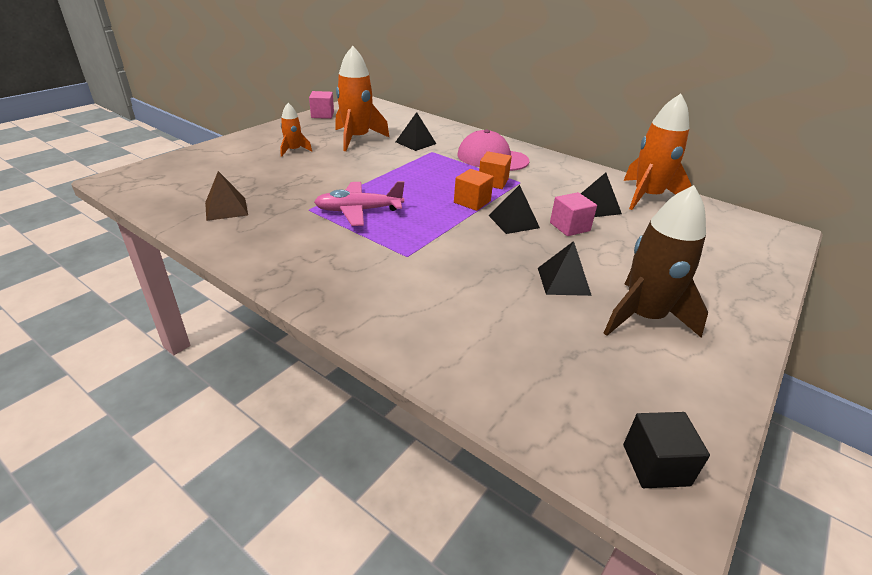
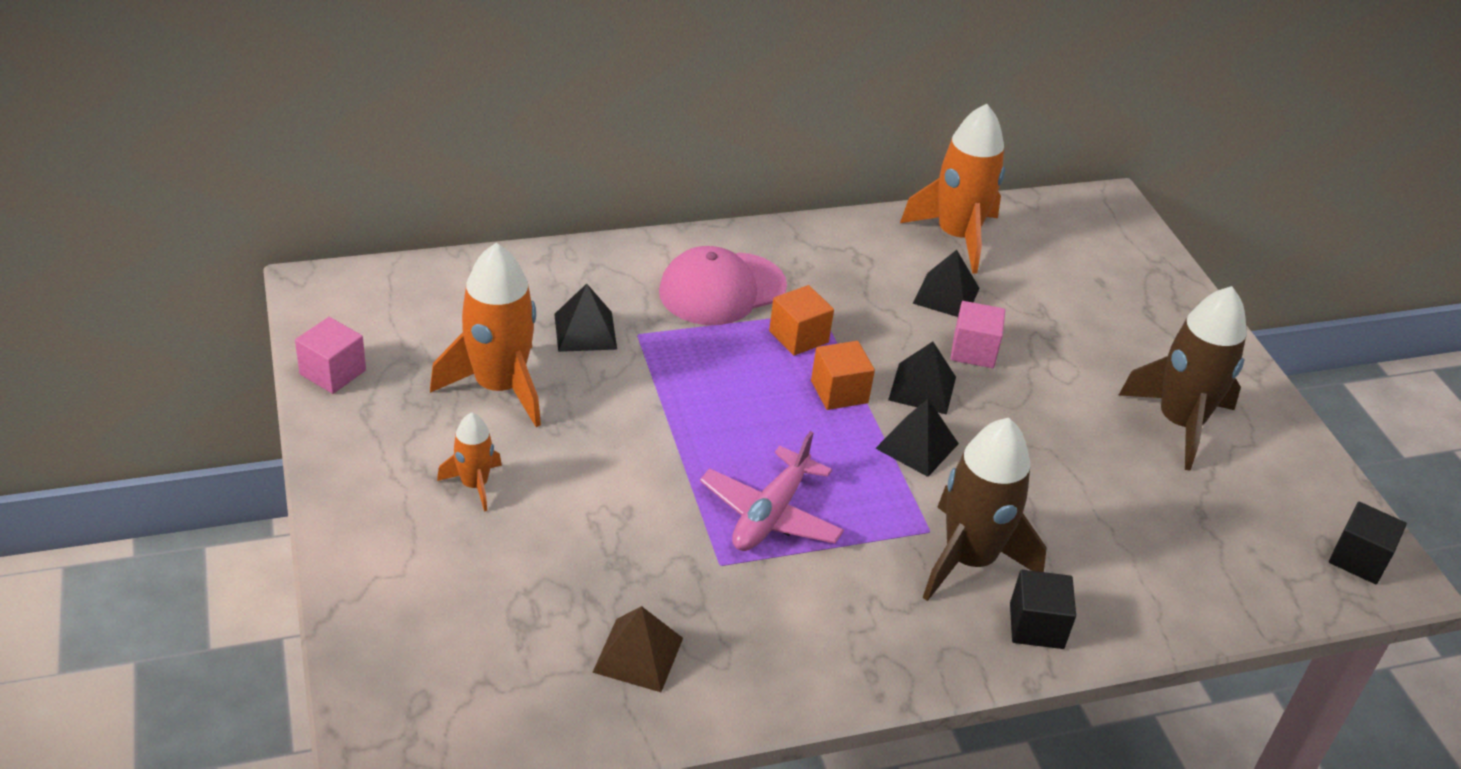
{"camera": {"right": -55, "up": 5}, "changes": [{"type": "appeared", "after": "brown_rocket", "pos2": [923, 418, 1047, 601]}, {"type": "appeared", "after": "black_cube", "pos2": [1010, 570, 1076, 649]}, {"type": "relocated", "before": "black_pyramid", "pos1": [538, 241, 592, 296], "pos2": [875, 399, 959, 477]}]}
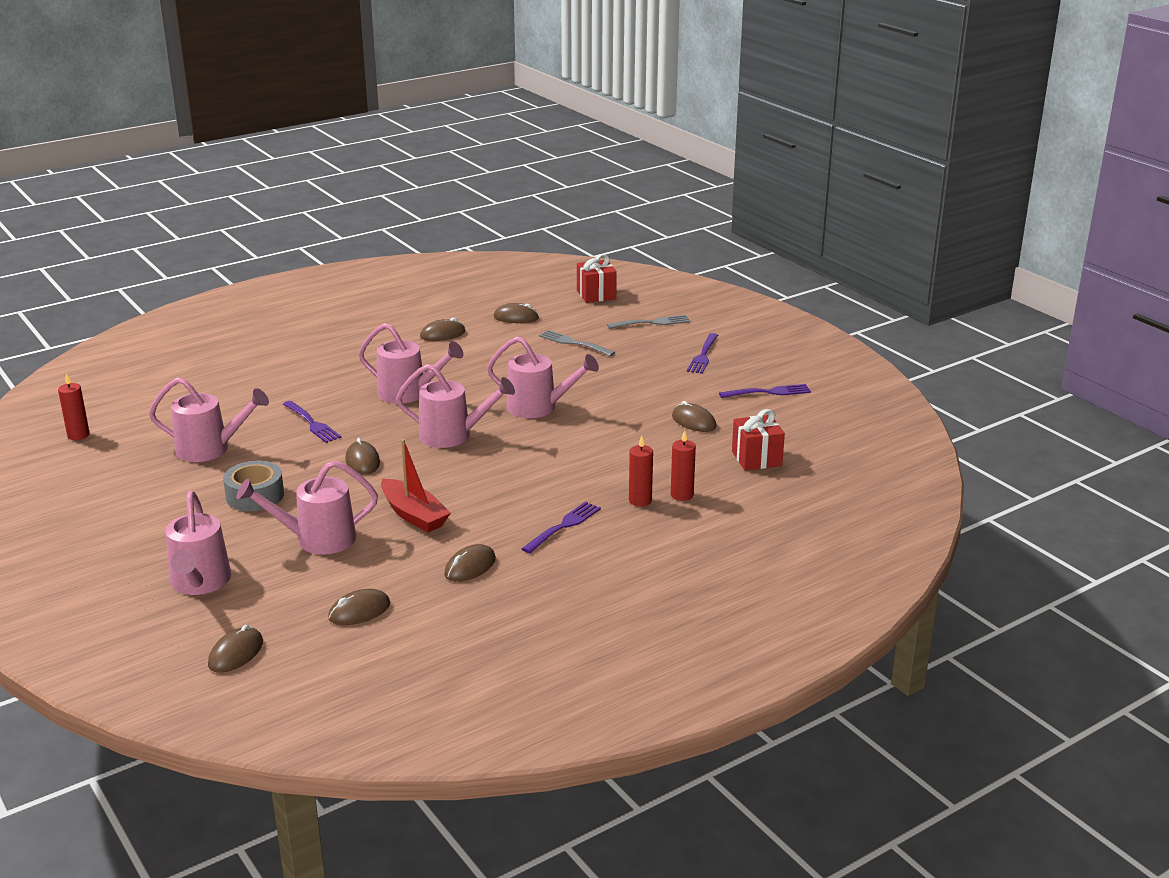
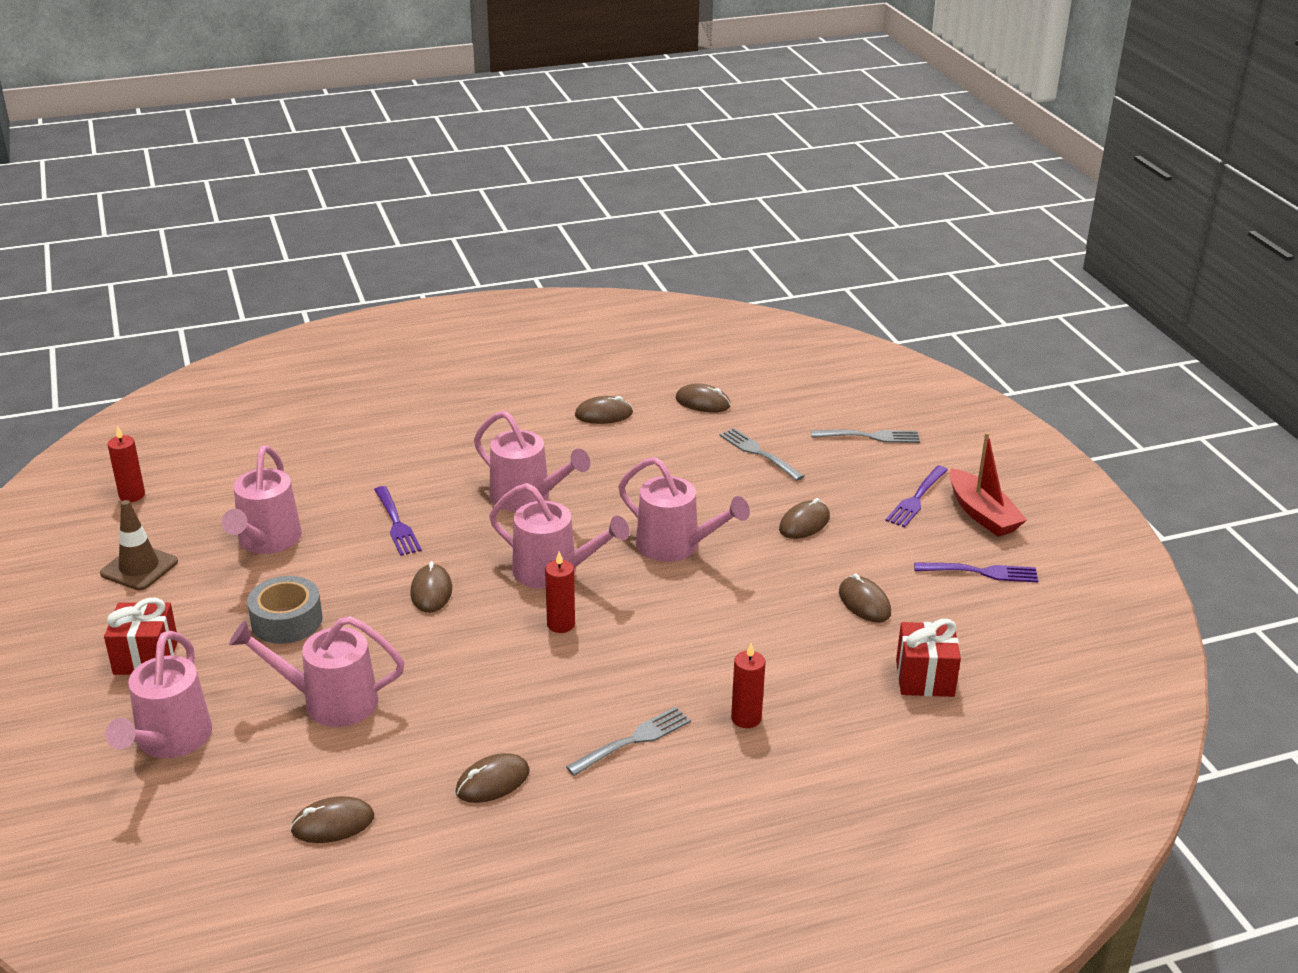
{"camera": {"right": 15, "up": 5}, "changes": [{"type": "appeared", "after": "brown_traffic_cone", "pos2": [100, 500, 178, 590]}, {"type": "relocated", "before": "brown_mouse", "pos1": [208, 625, 263, 673], "pos2": [779, 498, 830, 539]}, {"type": "relocated", "before": "red_boat", "pos1": [381, 439, 451, 533], "pos2": [949, 432, 1027, 537]}, {"type": "relocated", "before": "red_gift", "pos1": [577, 254, 617, 303], "pos2": [104, 598, 178, 675]}, {"type": "relocated", "before": "red_candle", "pos1": [671, 430, 696, 501], "pos2": [545, 551, 575, 633]}, {"type": "colour", "before": "purple_fork", "after": "grey_fork", "pos1": [521, 502, 601, 553], "pos2": [566, 707, 691, 776]}, {"type": "spun", "before": "pink_watering_can", "pos1": [149, 377, 269, 462], "pos2": [222, 446, 302, 554], "turn": 75}]}
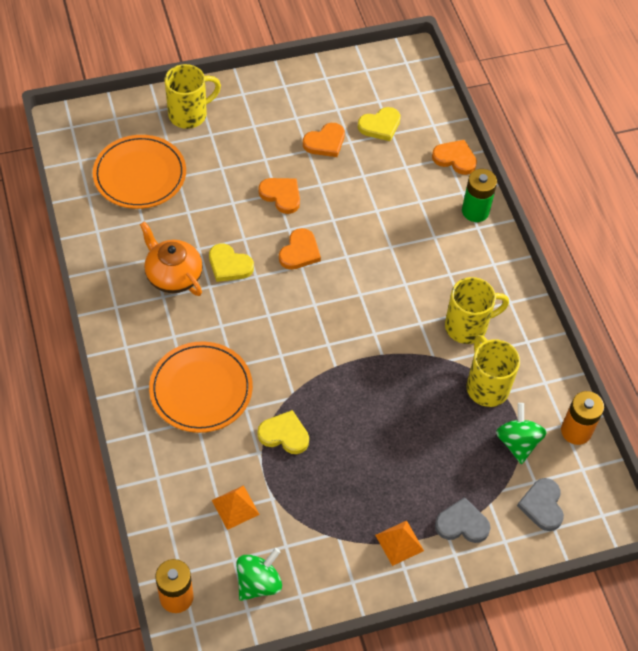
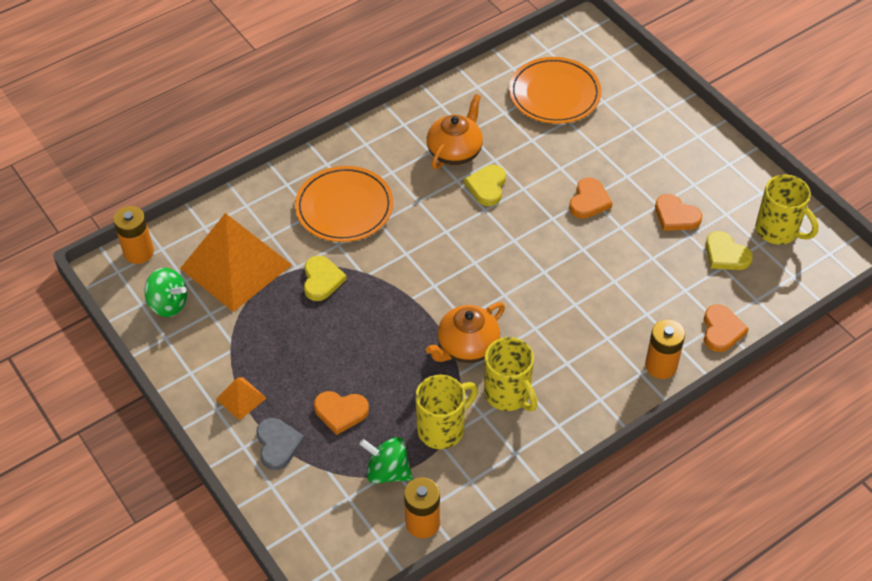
{"camera": {"right": 75, "up": -5}, "changes": [{"type": "missing", "before": "grey_heart", "pos1": [517, 478, 564, 531]}, {"type": "appeared", "after": "orange_teapot", "pos2": [426, 302, 505, 363]}, {"type": "relocated", "before": "yellow_mug", "pos1": [164, 64, 221, 129], "pos2": [755, 175, 819, 245]}, {"type": "relocated", "before": "orange_heart", "pos1": [279, 228, 321, 270], "pos2": [314, 391, 369, 435]}, {"type": "colour", "before": "green_battery", "after": "orange_battery", "pos1": [462, 169, 497, 222], "pos2": [645, 319, 685, 379]}, {"type": "spun", "before": "green_spinning_top", "pos1": [496, 403, 547, 464], "pos2": [360, 437, 413, 484], "turn": -135}, {"type": "size", "before": "orange_pyramid", "pos1": [212, 485, 260, 530], "pos2": [180, 213, 292, 312], "scale": 2.36}]}
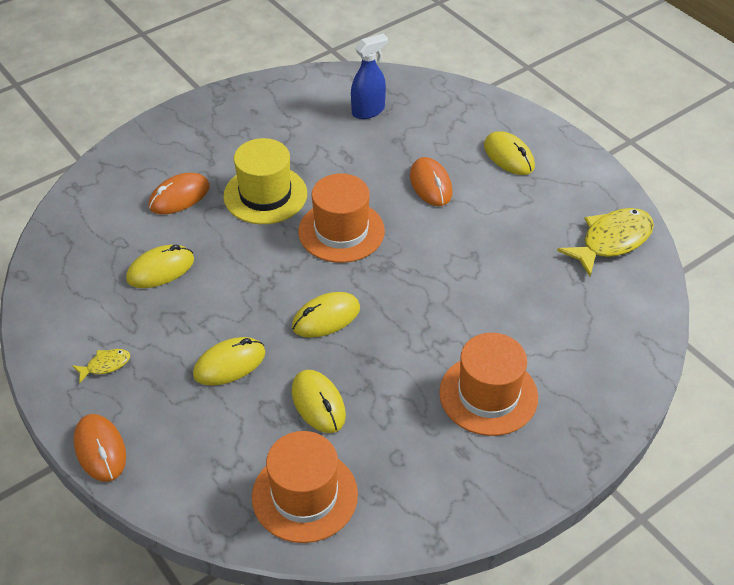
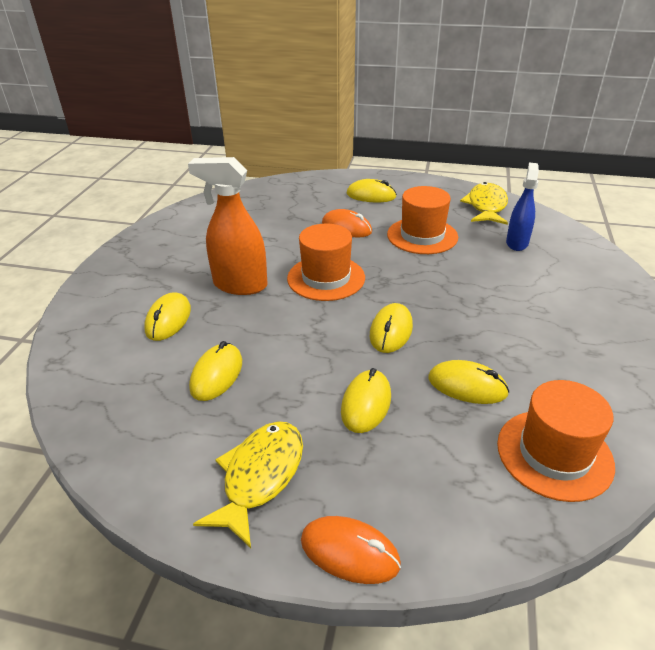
{"camera": {"right": -40, "up": -10}, "changes": [{"type": "relocated", "before": "blue_spray_bottle", "pos1": [351, 34, 388, 119], "pos2": [506, 162, 539, 251]}, {"type": "relocated", "before": "orange_hat", "pos1": [439, 333, 538, 436], "pos2": [387, 186, 458, 254]}, {"type": "exchanged", "before": "yellow_hat", "after": "orange_spray_bottle", "pos1": [223, 138, 307, 224], "pos2": [188, 157, 268, 295]}, {"type": "colour", "before": "orange_mouse", "after": "yellow_mouse", "pos1": [148, 173, 210, 214], "pos2": [144, 292, 191, 341]}, {"type": "size", "before": "yellow_fish", "pos1": [72, 349, 130, 384], "pos2": [193, 421, 303, 548], "scale": 2.09}]}
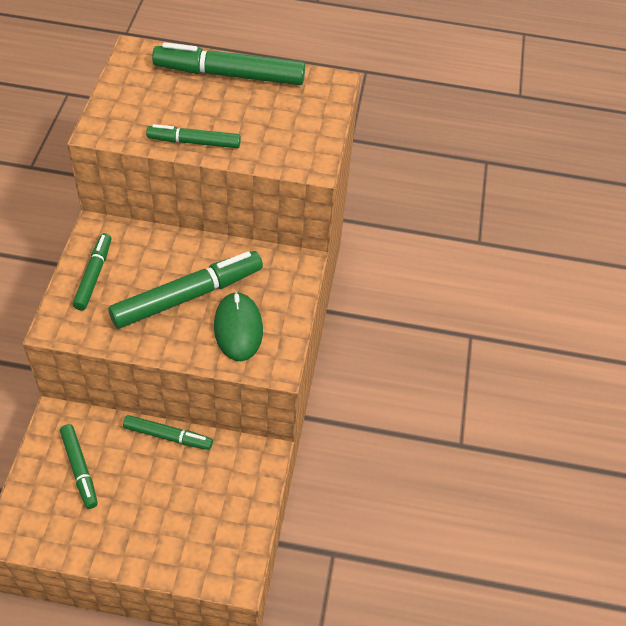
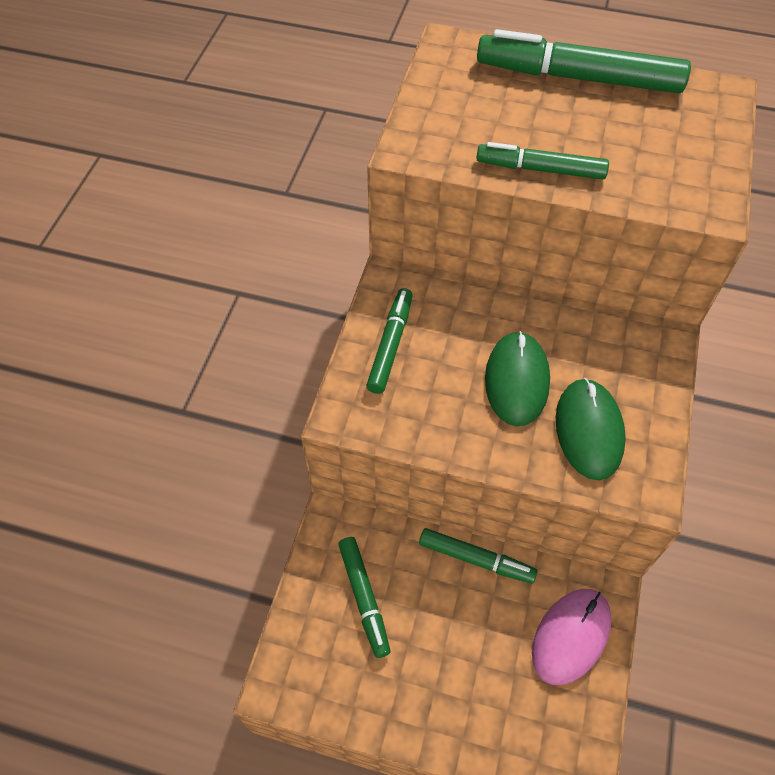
{"camera": {"right": 10, "up": 5}, "changes": [{"type": "appeared", "after": "pink_mouse", "pos2": [532, 589, 611, 685]}, {"type": "exchanged", "before": "green_marker", "after": "green_mouse", "pos1": [108, 251, 263, 329], "pos2": [485, 331, 550, 426]}]}
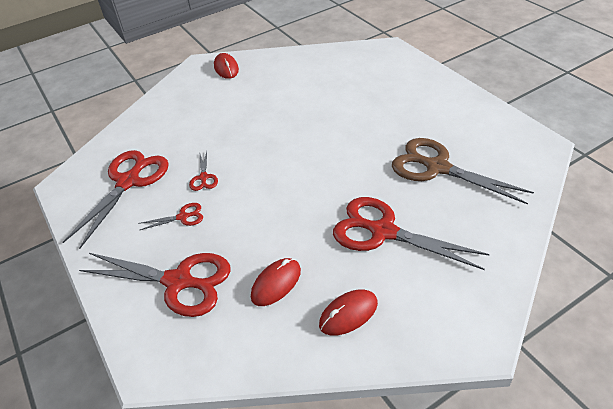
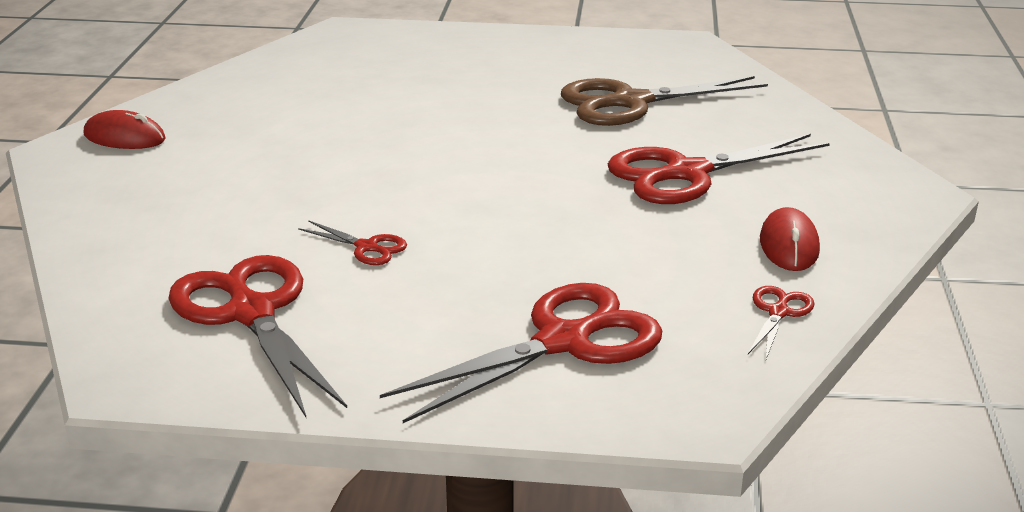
{"camera": {"right": -55, "up": -15}, "changes": [{"type": "missing", "before": "red_mouse", "pos1": [251, 258, 301, 306]}, {"type": "relocated", "before": "red_scissors", "pos1": [138, 203, 203, 230], "pos2": [748, 286, 815, 359]}]}
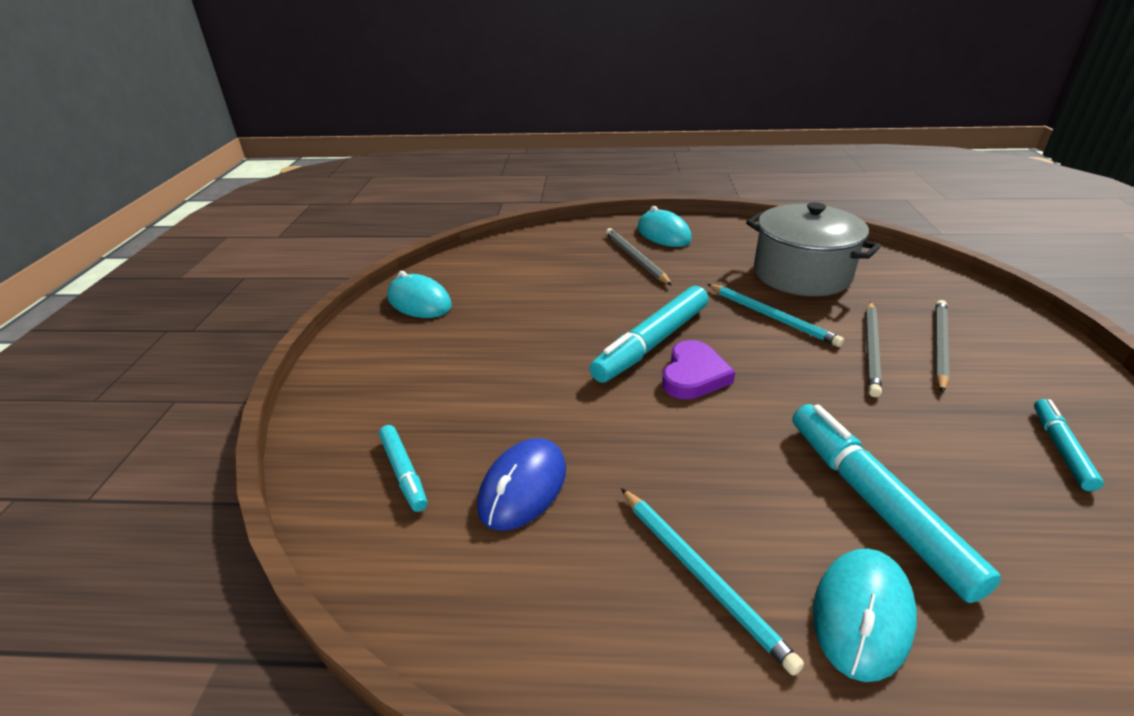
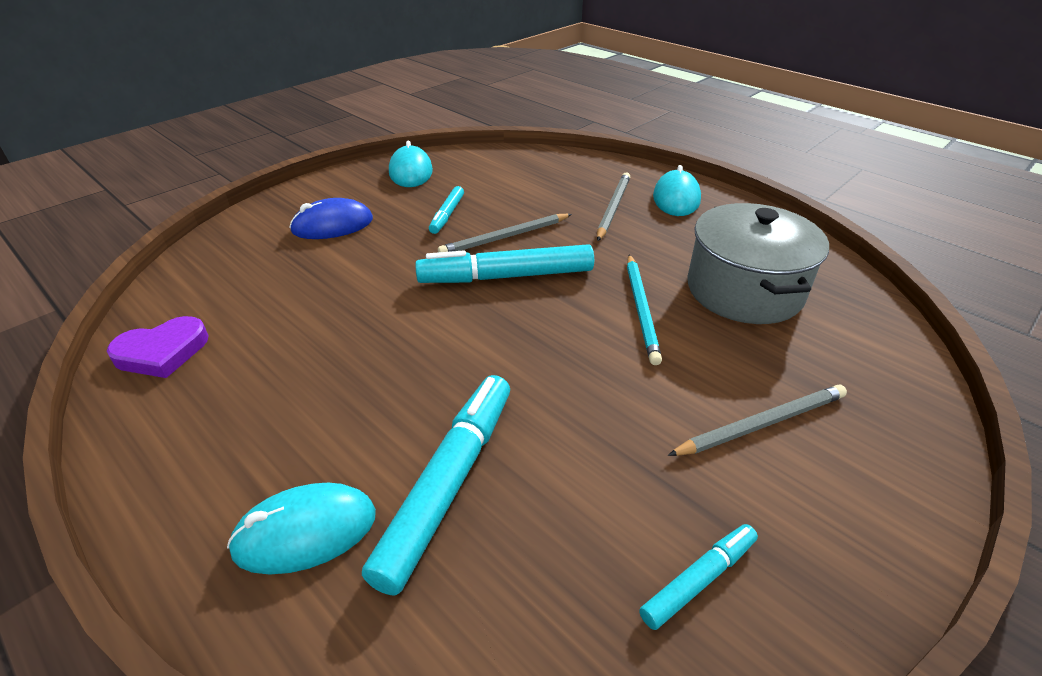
{"camera": {"right": 40, "up": 5}, "changes": [{"type": "missing", "before": "turquoise_pencil", "pos1": [621, 488, 804, 675]}, {"type": "relocated", "before": "turquoise_marker", "pos1": [379, 425, 428, 512], "pos2": [429, 186, 464, 234]}, {"type": "relocated", "before": "blue_mouse", "pos1": [477, 438, 566, 531], "pos2": [289, 198, 373, 239]}, {"type": "relocated", "before": "purple_heart", "pos1": [662, 340, 735, 400], "pos2": [107, 316, 208, 378]}, {"type": "relocated", "before": "grey_pencil", "pos1": [865, 302, 882, 397], "pos2": [438, 214, 572, 252]}]}
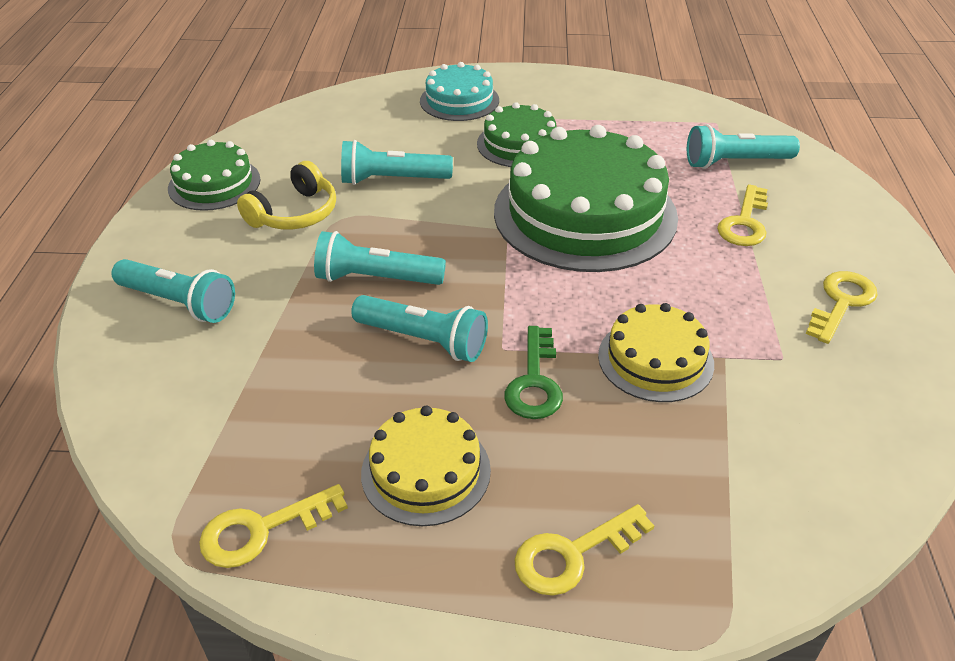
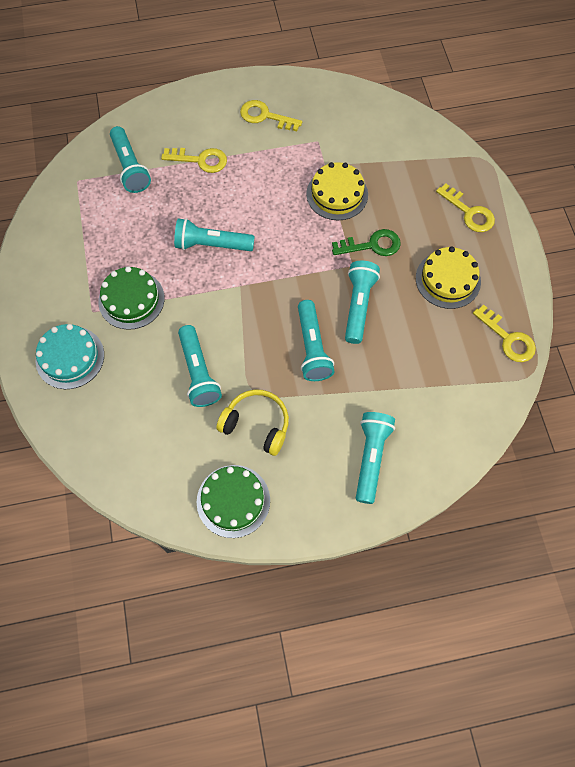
{"camera": {"right": -105, "up": 25}, "changes": [{"type": "exchanged", "before": "green_cake", "after": "turquoise_flashlight", "pos1": [494, 125, 678, 272], "pos2": [174, 218, 255, 251]}]}
